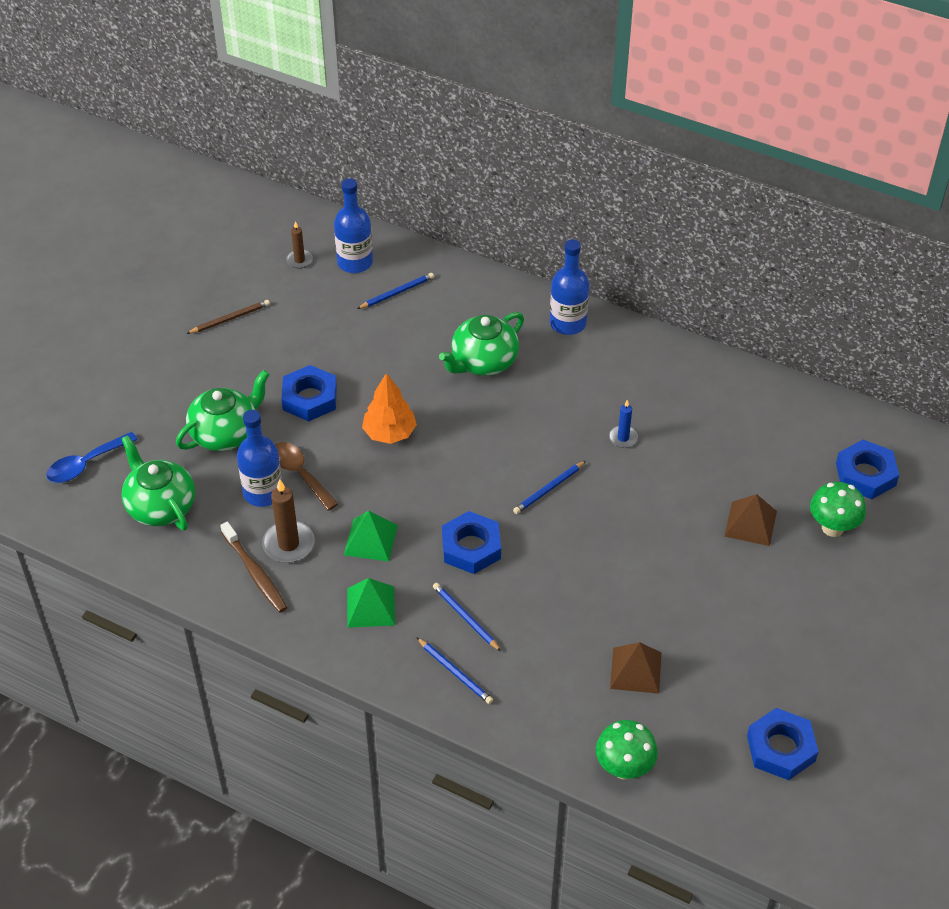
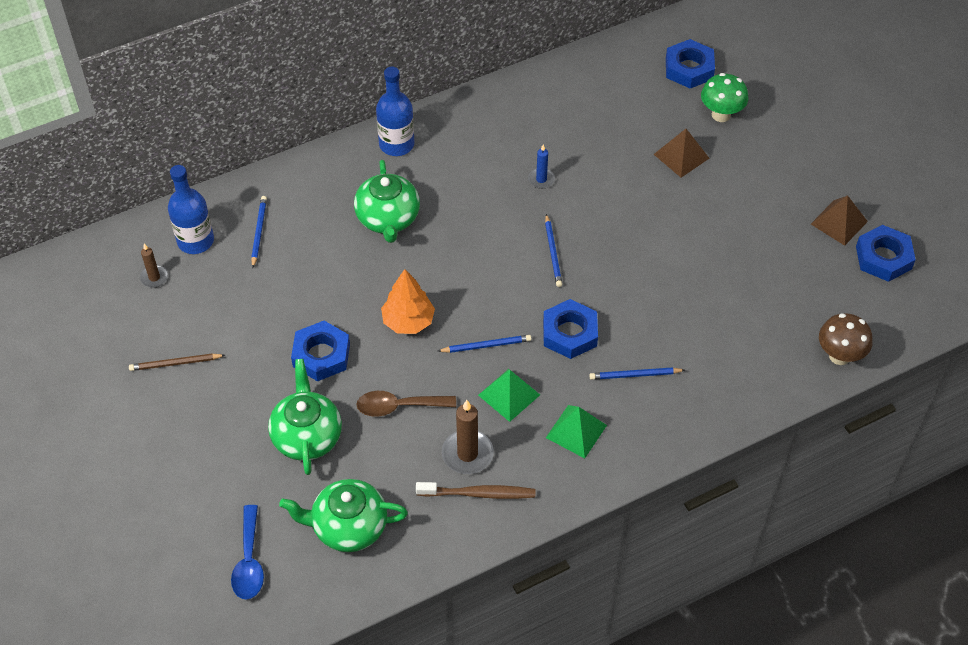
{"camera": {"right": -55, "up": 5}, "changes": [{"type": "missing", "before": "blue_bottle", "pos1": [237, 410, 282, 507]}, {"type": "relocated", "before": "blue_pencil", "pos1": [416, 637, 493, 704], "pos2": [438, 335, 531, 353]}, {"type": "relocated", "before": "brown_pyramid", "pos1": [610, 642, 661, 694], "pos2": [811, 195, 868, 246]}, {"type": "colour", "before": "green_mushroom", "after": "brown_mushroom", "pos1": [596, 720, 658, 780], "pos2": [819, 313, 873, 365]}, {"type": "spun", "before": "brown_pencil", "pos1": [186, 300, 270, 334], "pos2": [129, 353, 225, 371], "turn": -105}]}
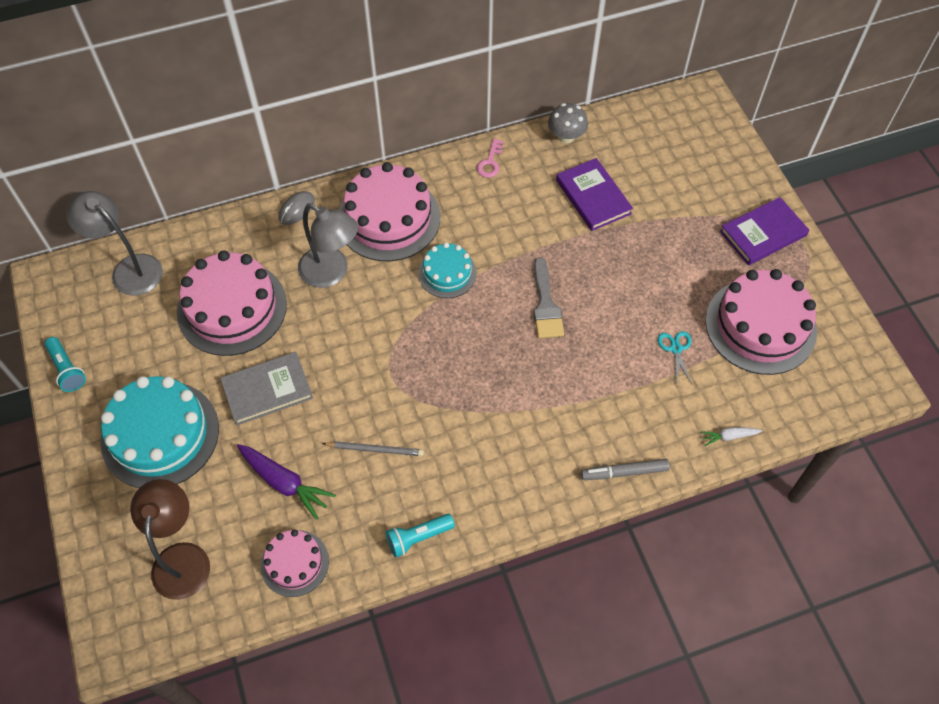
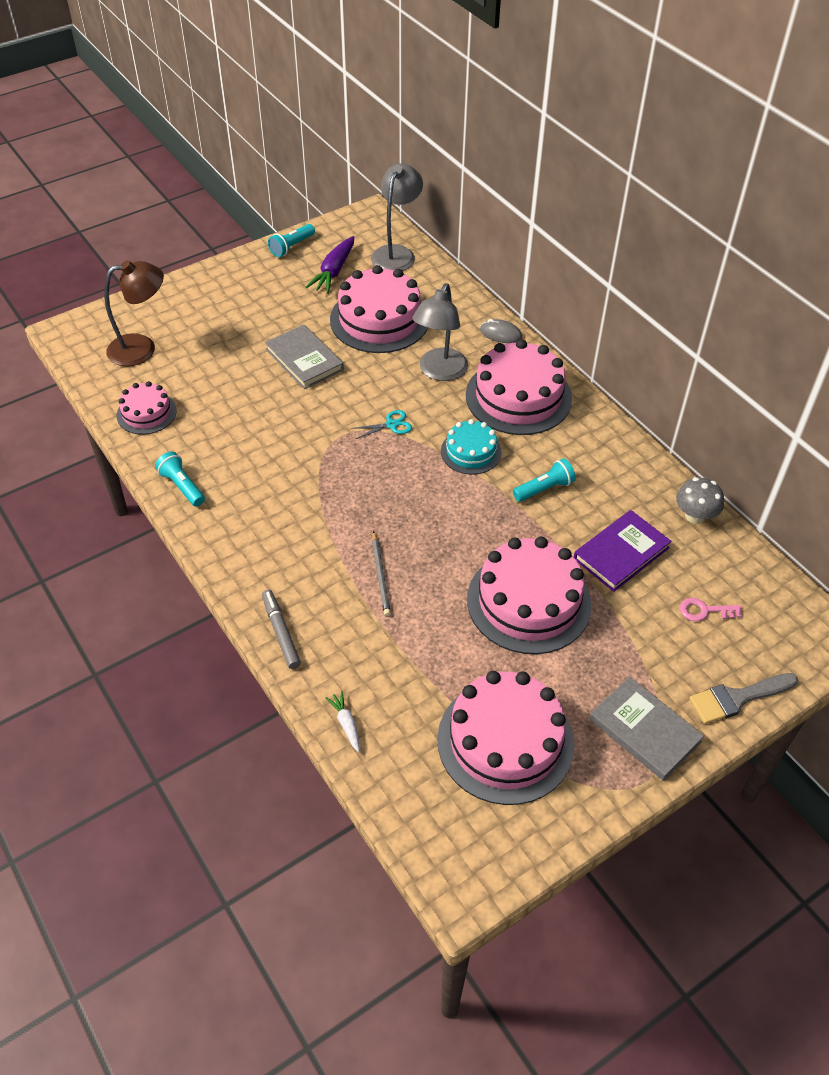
{"camera": {"right": 75, "up": -10}, "changes": [{"type": "missing", "before": "turquoise_cake", "pos1": [101, 376, 219, 488]}, {"type": "appeared", "after": "pink_cake", "pos2": [467, 537, 592, 654]}, {"type": "appeared", "after": "turquoise_flashlight", "pos2": [513, 458, 576, 502]}, {"type": "relocated", "before": "purple_carrot", "pos1": [237, 444, 336, 520], "pos2": [306, 236, 354, 293]}, {"type": "relocated", "before": "grey_pencil", "pos1": [322, 441, 424, 456], "pos2": [372, 531, 391, 616]}, {"type": "relocated", "before": "pink_key", "pos1": [477, 139, 503, 178], "pos2": [680, 598, 742, 621]}, {"type": "relocated", "before": "grey_brush", "pos1": [533, 257, 564, 338], "pos2": [689, 673, 798, 724]}, {"type": "relocated", "before": "turquoise_scissors", "pos1": [658, 331, 692, 384], "pos2": [351, 410, 412, 439]}, {"type": "colour", "before": "purple_book", "after": "grey_book", "pos1": [720, 197, 809, 265], "pos2": [589, 677, 704, 781]}]}
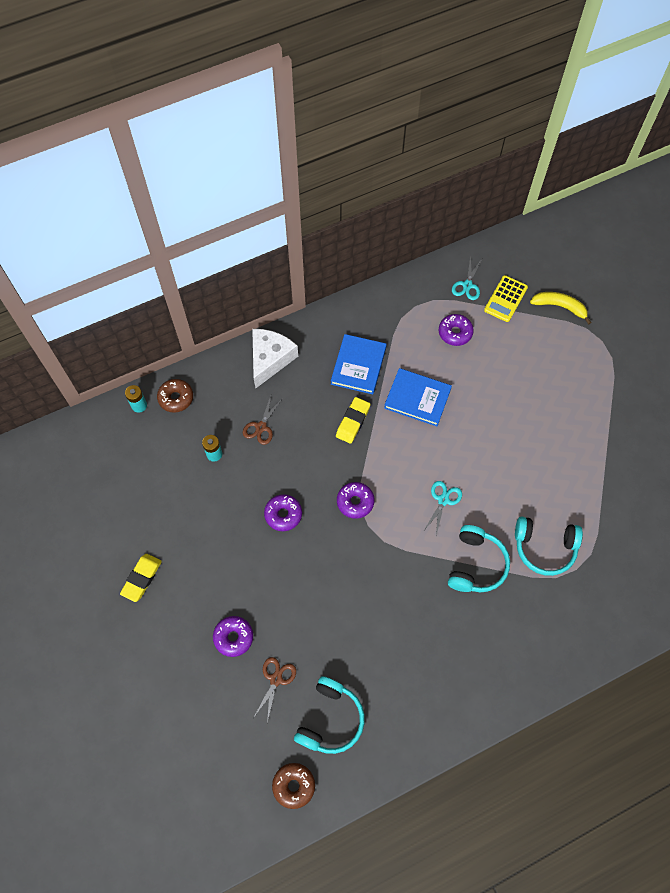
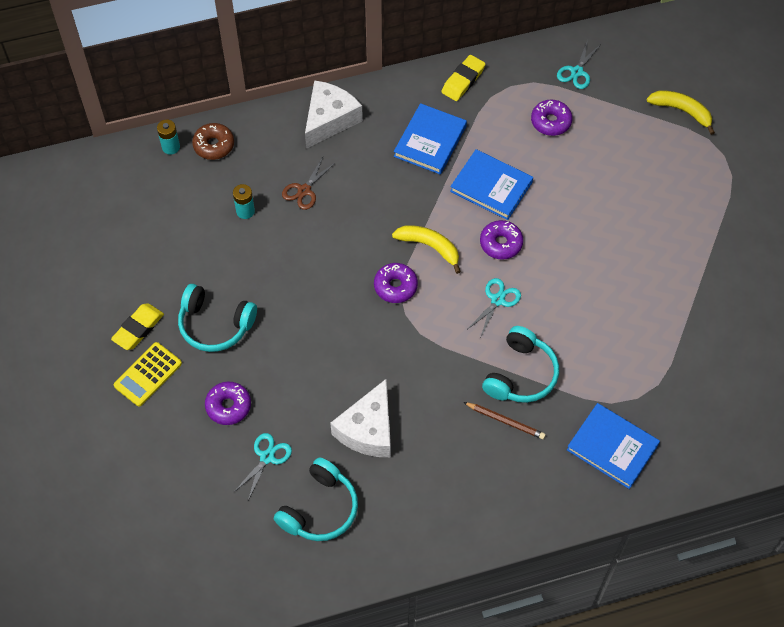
{"camera": {"right": 10, "up": -5}, "changes": [{"type": "missing", "before": "brown_donut", "pos1": [272, 763, 315, 809]}, {"type": "appeared", "after": "white_cheese", "pos2": [330, 379, 391, 457]}, {"type": "appeared", "after": "yellow_banana", "pos2": [392, 225, 461, 274]}, {"type": "appeared", "after": "brown_pencil", "pos2": [463, 402, 546, 439]}, {"type": "appeared", "after": "blue_book", "pos2": [567, 403, 660, 489]}, {"type": "relocated", "before": "purple_donut", "pos1": [264, 494, 302, 531], "pos2": [480, 220, 523, 260]}, {"type": "relocated", "before": "yellow_eraser", "pos1": [336, 397, 370, 444], "pos2": [441, 55, 485, 101]}, {"type": "relocated", "before": "yellow_calculator", "pos1": [484, 275, 528, 322], "pos2": [114, 342, 182, 407]}, {"type": "relocated", "before": "turquoise_headphones", "pos1": [515, 517, 583, 576], "pos2": [178, 284, 257, 352]}, {"type": "colour", "before": "brown_scissors", "after": "turquoise_scissors", "pos1": [254, 657, 296, 723], "pos2": [233, 433, 292, 500]}]}
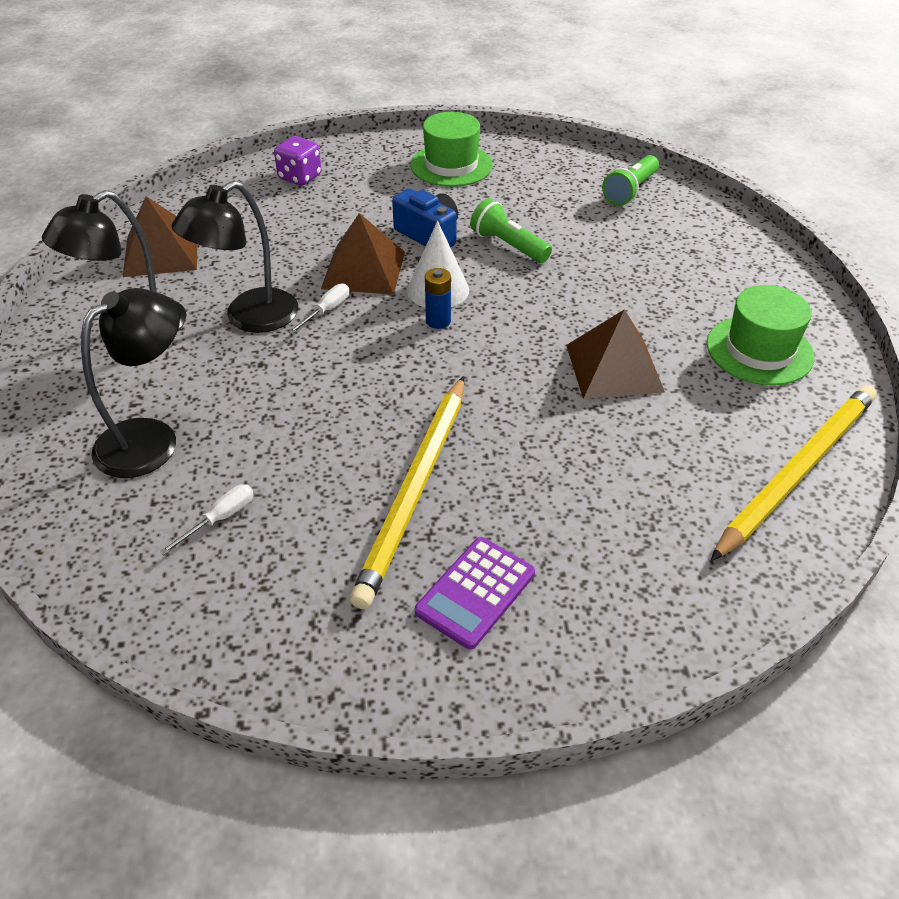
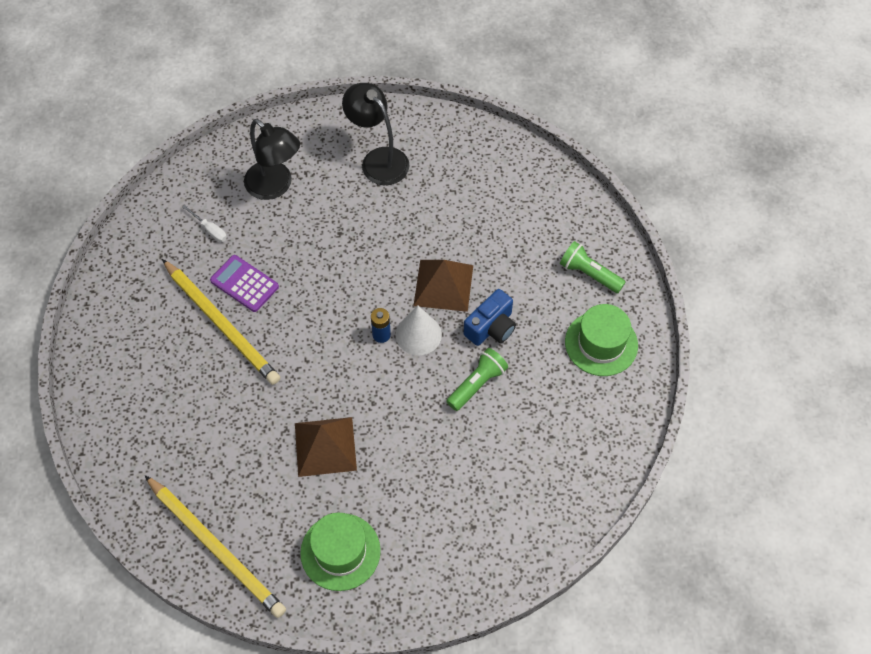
{"camera": {"right": 90, "up": 15}, "changes": [{"type": "missing", "before": "brown_pyramid", "pos1": [123, 196, 197, 277]}, {"type": "missing", "before": "black_lamp", "pos1": [171, 181, 298, 333]}, {"type": "missing", "before": "purple_dice", "pos1": [274, 136, 322, 186]}, {"type": "missing", "before": "white_screwdriver", "pos1": [288, 284, 349, 334]}, {"type": "relocated", "before": "purple_calculator", "pos1": [415, 537, 535, 650], "pos2": [210, 255, 279, 312]}, {"type": "relocated", "before": "green_flashlight", "pos1": [602, 155, 659, 206], "pos2": [560, 241, 626, 293]}, {"type": "spun", "before": "yellow_pencil", "pos1": [350, 376, 464, 609], "pos2": [162, 259, 280, 385], "turn": -150}]}
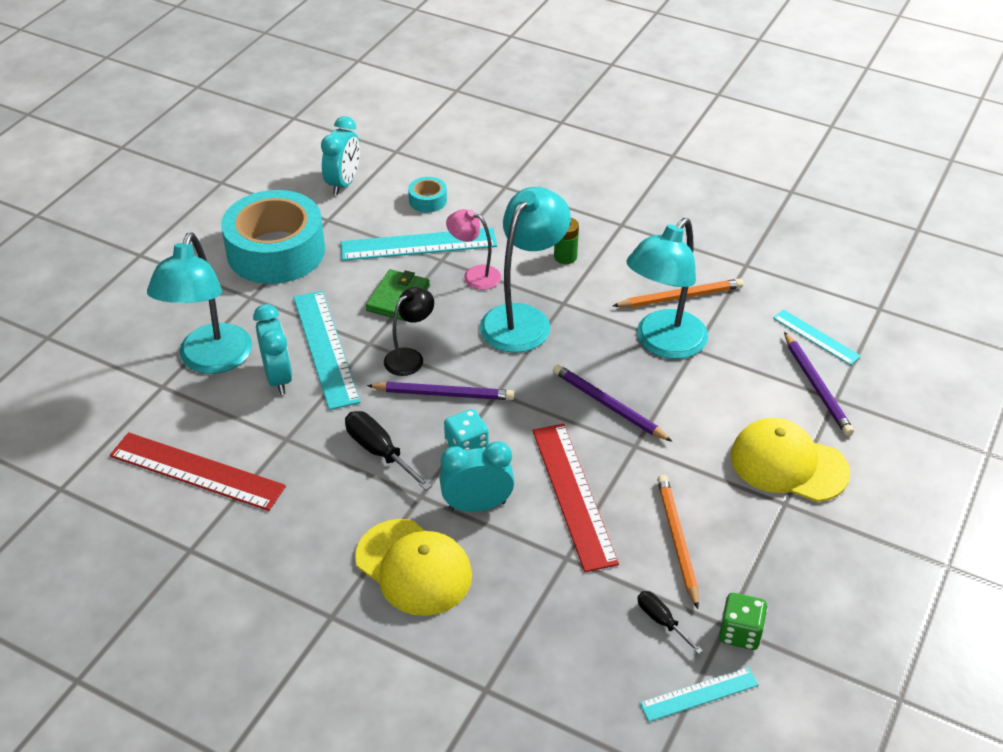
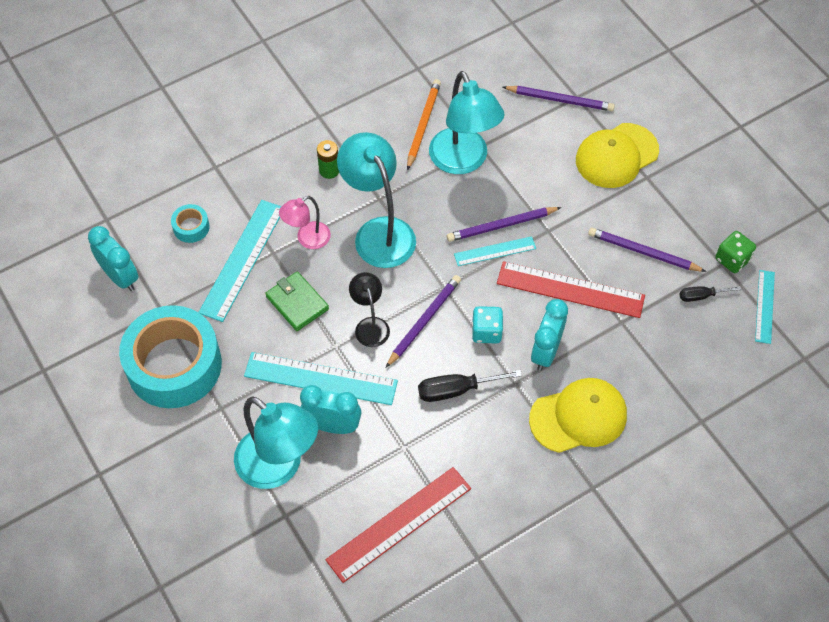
{"camera": {"right": -60, "up": 15}, "changes": [{"type": "relocated", "before": "turquoise_ruler", "pos1": [773, 309, 861, 365], "pos2": [454, 236, 536, 266]}, {"type": "colour", "before": "orange_pencil", "after": "purple_pencil", "pos1": [657, 475, 699, 609], "pos2": [588, 228, 706, 272]}]}
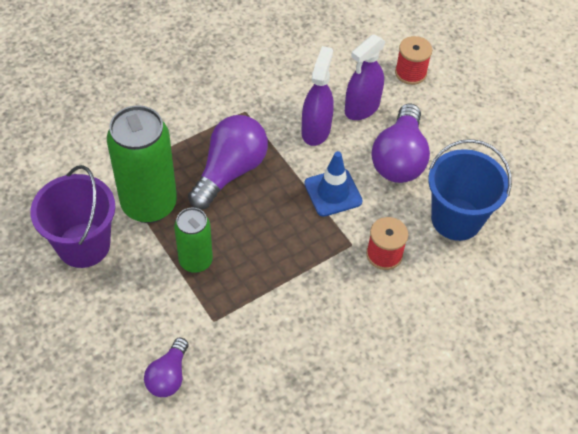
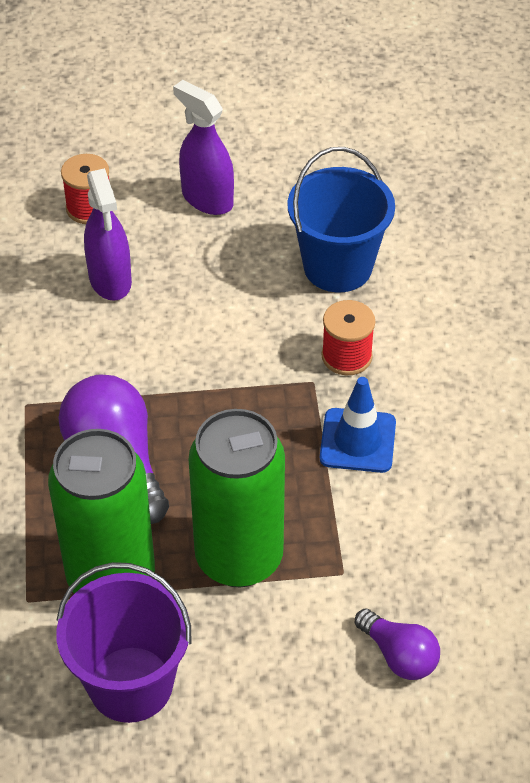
{"camera": {"right": -60, "up": -5}, "changes": [{"type": "missing", "before": "purple_light_bulb", "pos1": [371, 104, 430, 183]}, {"type": "relocated", "before": "purple_spray_bottle", "pos1": [301, 46, 334, 146], "pos2": [173, 80, 234, 215]}, {"type": "relocated", "before": "blue_traffic_cone", "pos1": [304, 151, 363, 217], "pos2": [320, 377, 396, 473]}, {"type": "size", "before": "green_can", "pos1": [174, 208, 213, 273], "pos2": [189, 409, 285, 587], "scale": 1.72}]}
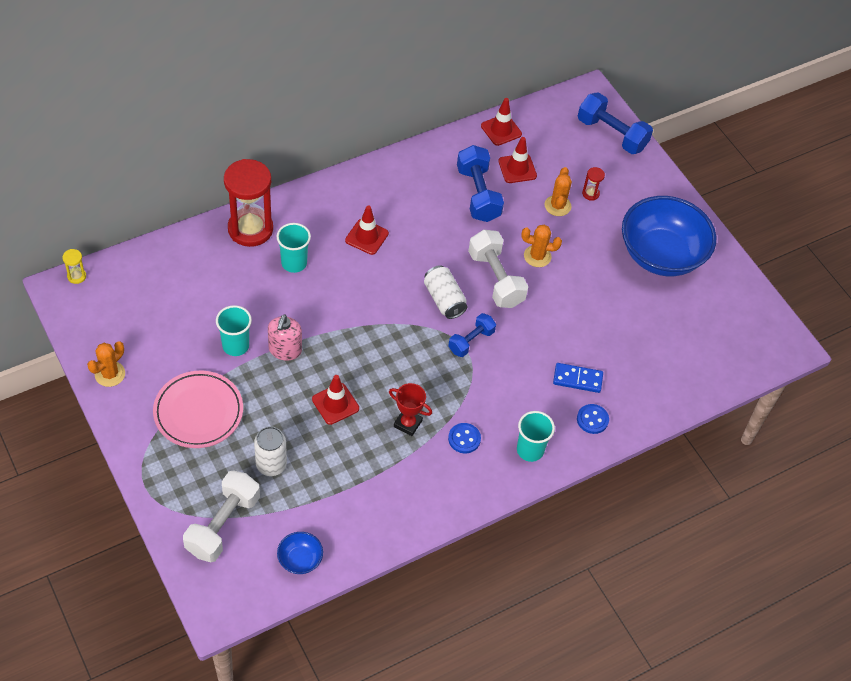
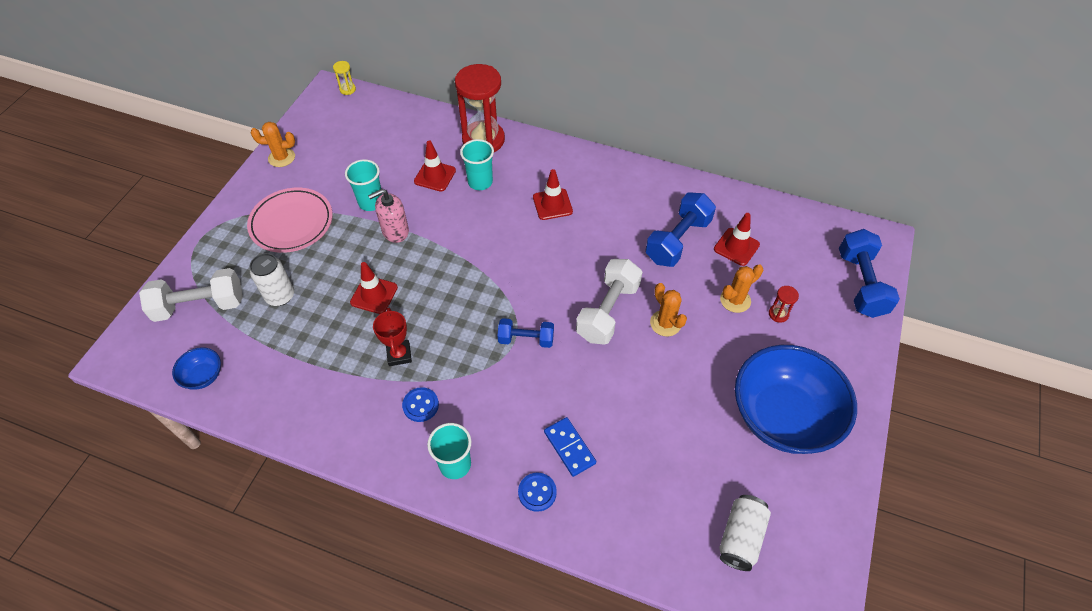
{"camera": {"right": 55, "up": 0}, "changes": [{"type": "relocated", "before": "white_can", "pos1": [424, 265, 467, 319], "pos2": [719, 495, 771, 571]}, {"type": "relocated", "before": "red_traffic_cone", "pos1": [481, 98, 522, 146], "pos2": [414, 141, 456, 191]}]}
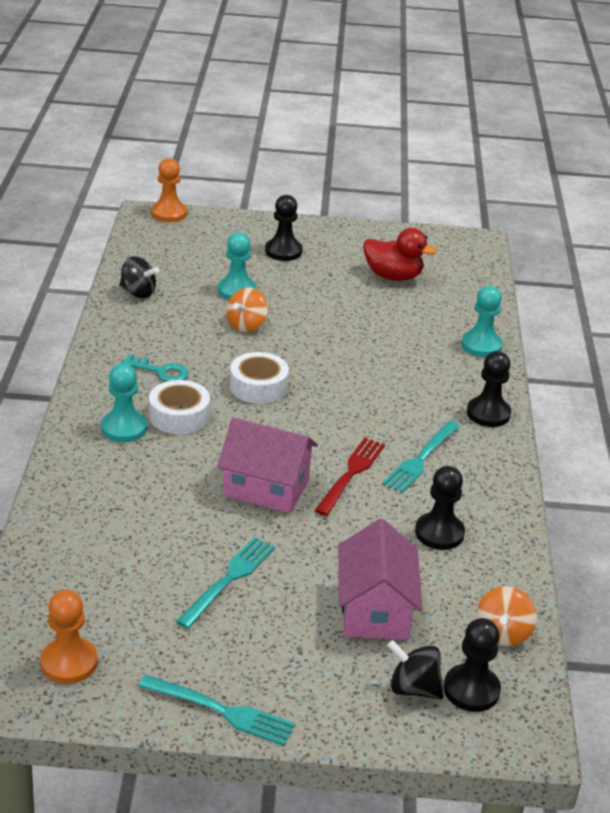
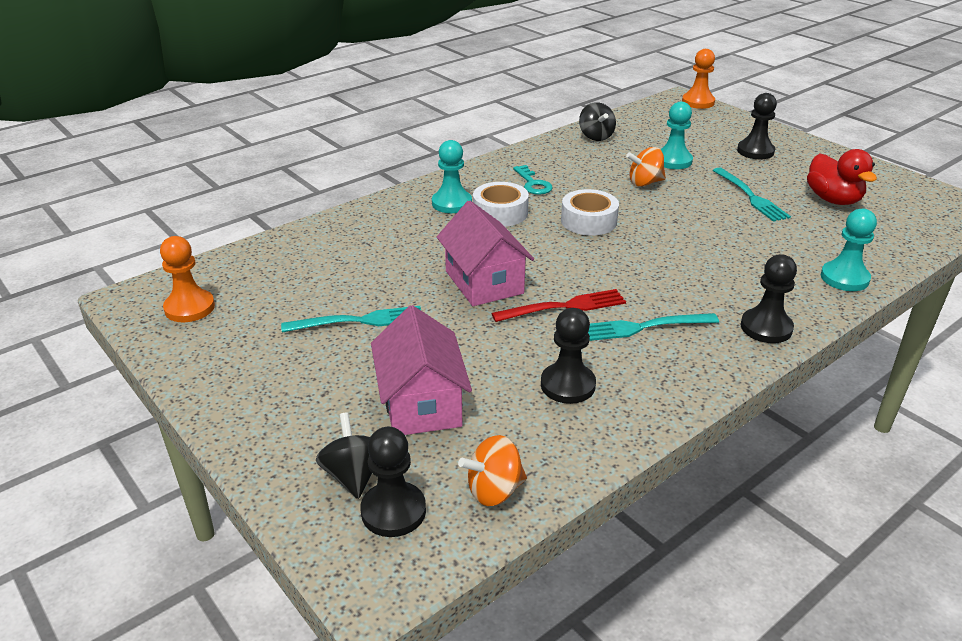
{"camera": {"right": 50, "up": 0}, "changes": [{"type": "relocated", "before": "turquoise_fork", "pos1": [139, 675, 295, 746], "pos2": [712, 168, 791, 222]}, {"type": "spun", "before": "pink_house", "pos1": [338, 519, 423, 640], "pos2": [371, 305, 472, 435], "turn": -60}]}
